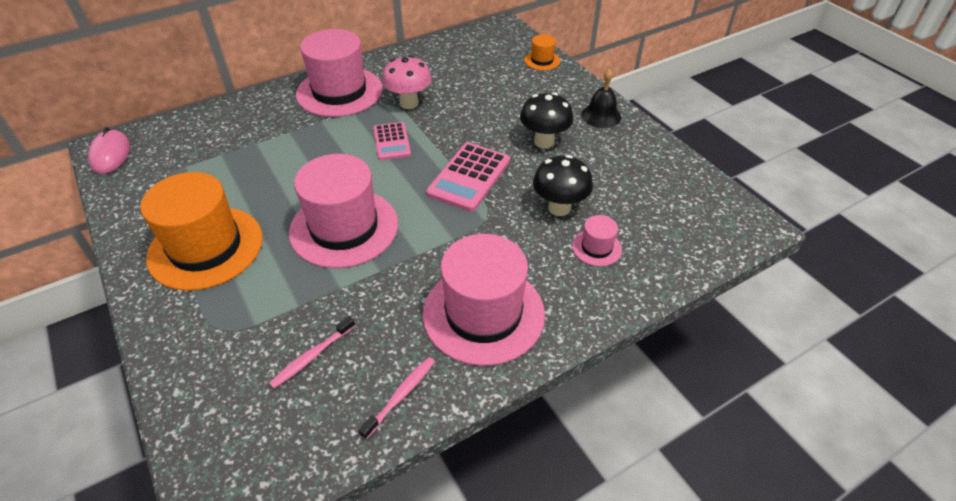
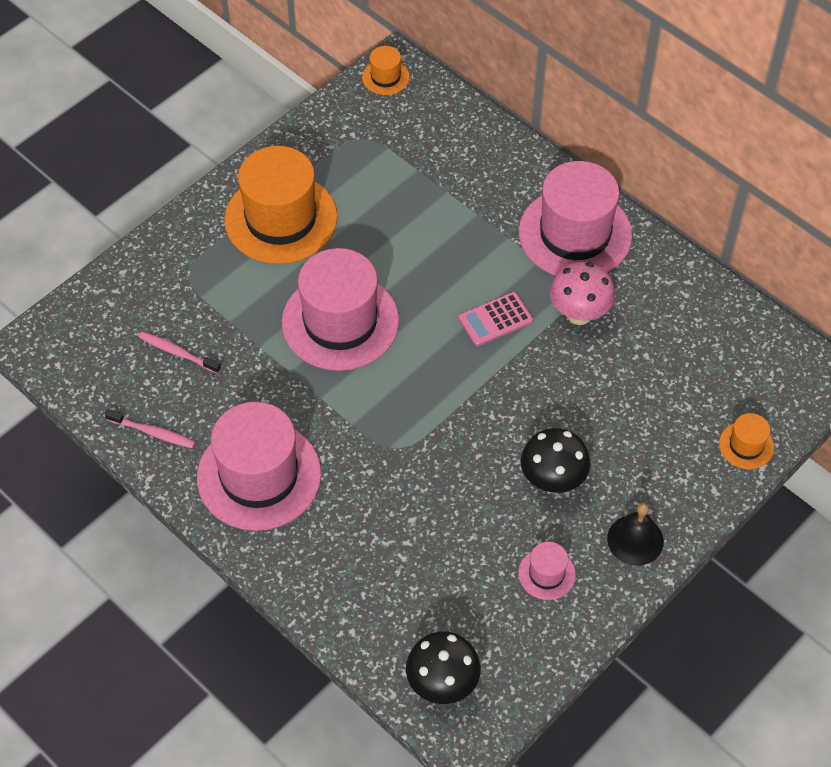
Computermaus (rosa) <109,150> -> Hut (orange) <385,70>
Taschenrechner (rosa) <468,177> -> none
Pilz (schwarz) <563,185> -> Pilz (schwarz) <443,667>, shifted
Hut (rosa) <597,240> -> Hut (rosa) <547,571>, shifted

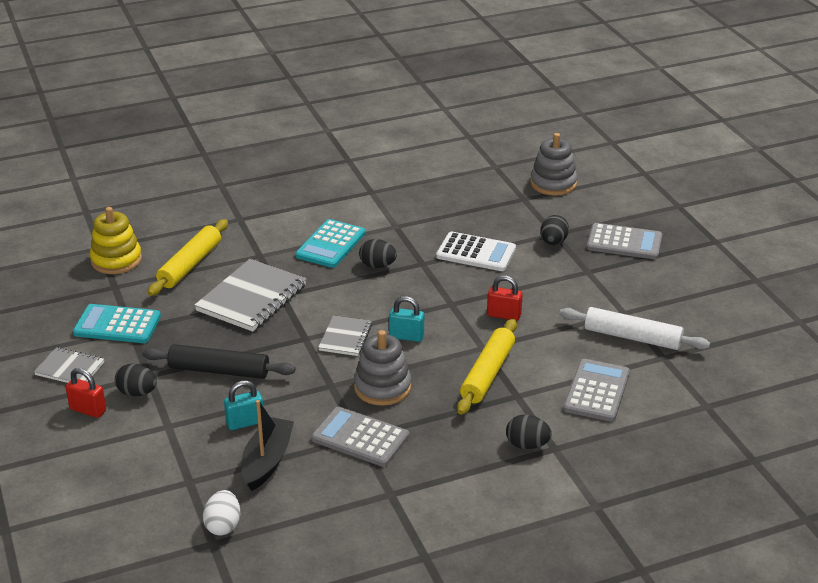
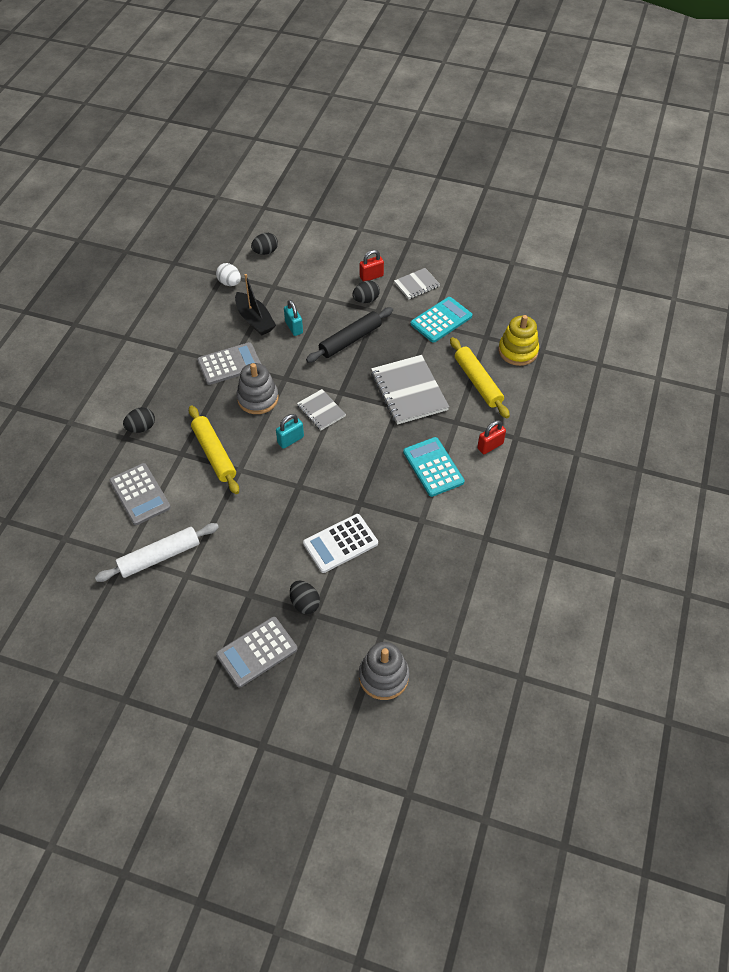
Ei (schwarz) <378,253> -> Ei (schwarz) <264,244>, shifted
Vorhängeschloss (rot) <505,298> -> Vorhängeschloss (rot) <491,437>, shifted
Vorhängeschloss (türkis) <243,405> -> Vorhängeschloss (türkis) <293,318>, 45 degrees counterclockwise

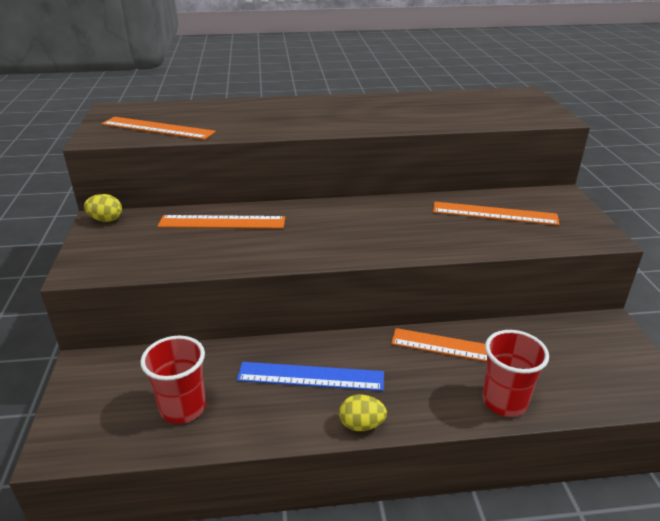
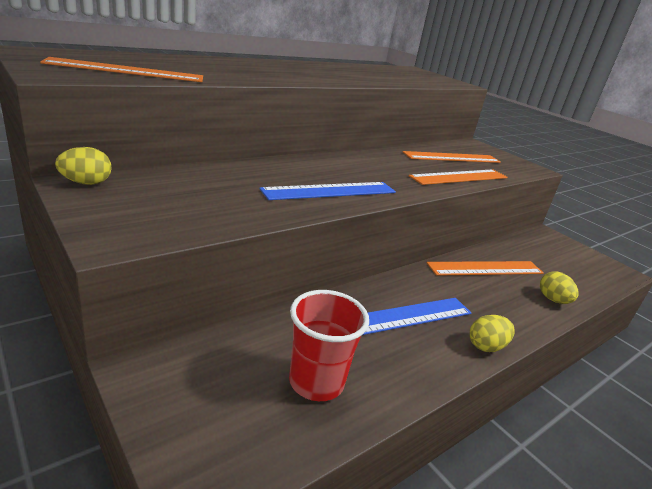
Lineal (orange) <221,222> -> Lineal (orange) <458,177>, shifted
Becher (rot) <515,373> -> Ei (gelb) <559,288>
none -> Lineal (blau) <327,191>

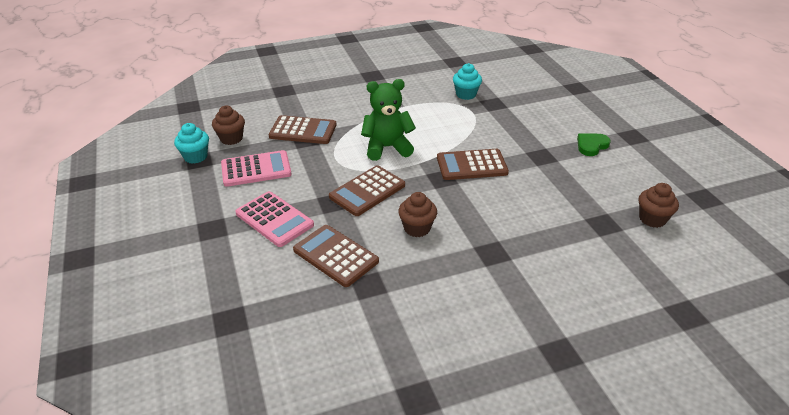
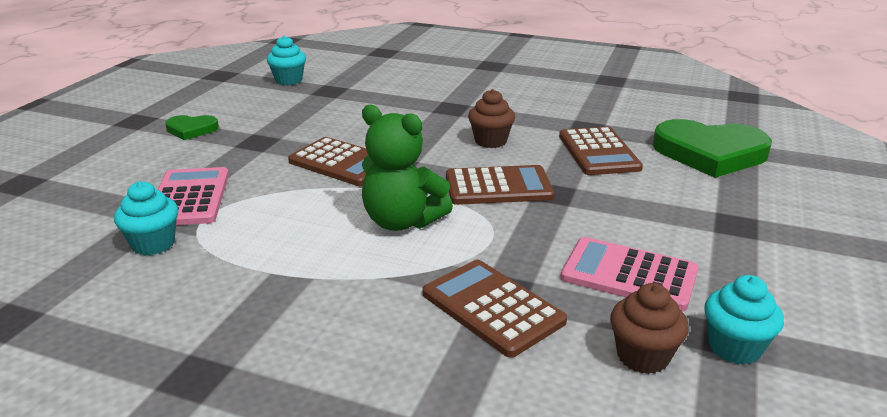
Muffin (braun) <659,205> -> Muffin (türkis) <286,60>
Taschenrechner (rosa) <274,219> -> Taschenrechner (rosa) <193,196>, shifted
none -> Herz (grün) <712,148>

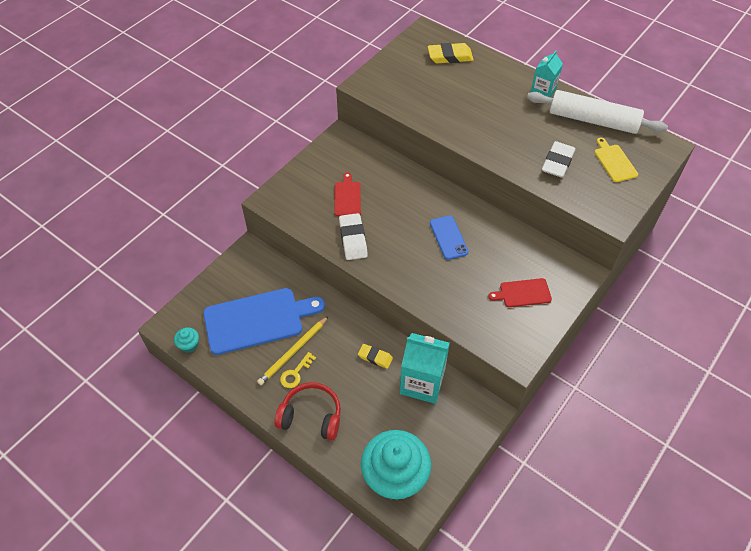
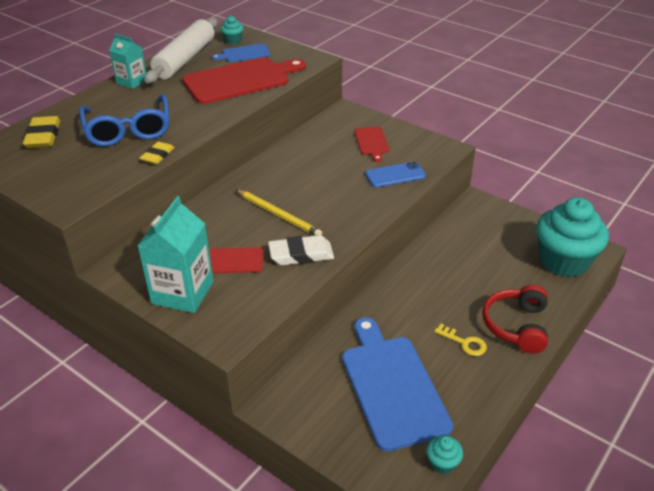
Schneidebrett (gelb) <616,160> -> Schneidebrett (blau) <241,53>
Radiergummi (weiß) <558,159> -> Schneidebrett (rot) <244,80>
Handy (blau) <449,237> -> Handy (blau) <395,174>, shifted
Bleistift (gelb) <293,350> -> Bleistift (gelb) <279,212>, shifted
Getränkekarton (türkis) <425,368> -> Getränkekarton (türkis) <175,254>, shifted
Radiergummi (gelb) <375,356> -> Radiergummi (gelb) <157,153>, shifted
none -> Muffin (türkis) <232,30>
none -> Brille (blau) <124,120>

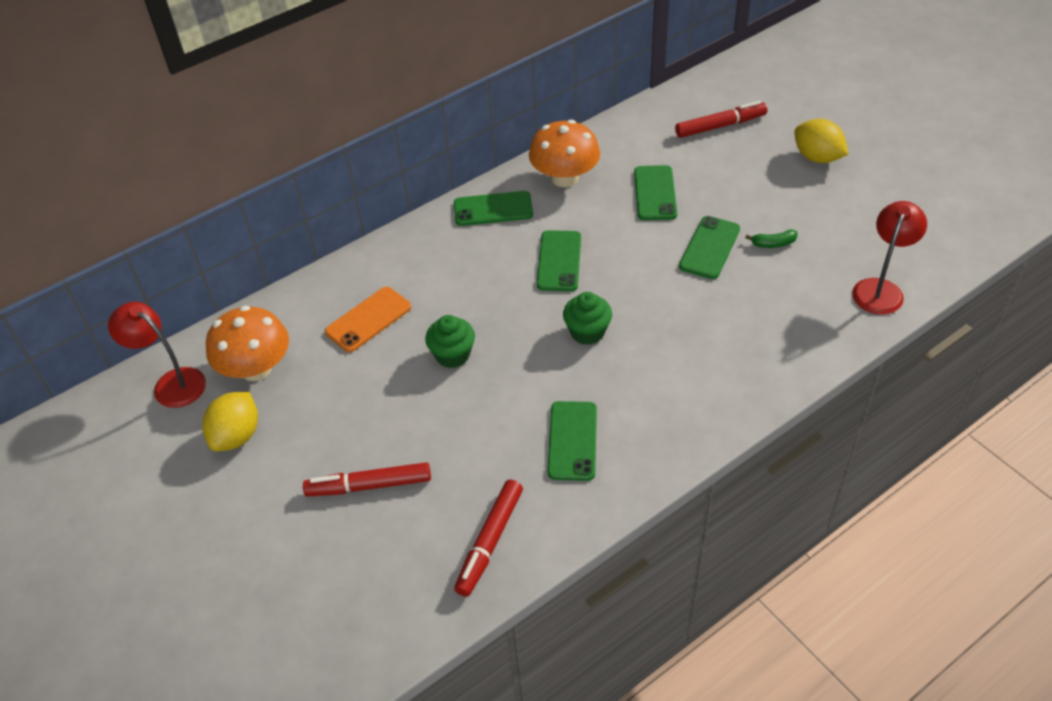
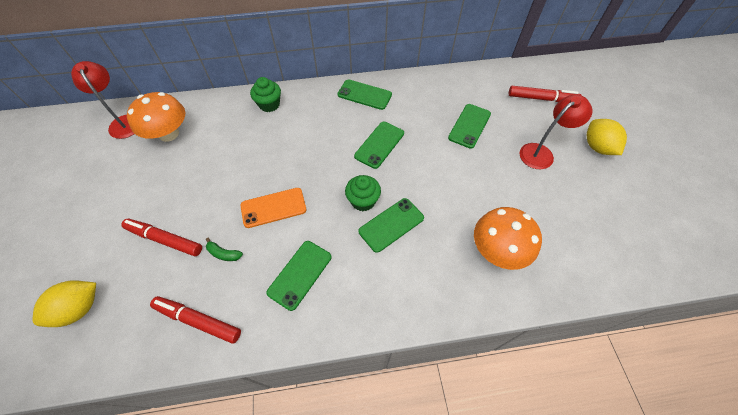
Pilz (orange) <564,153> -> Pilz (orange) <508,238>, shifted
Lampe (rot) <889,258> -> Lampe (rot) <556,132>, shifted
Handy (grün) <709,247> -> Handy (grün) <391,225>, shifted
Banane (grün) <771,238> -> Banane (grün) <224,249>, shifted
Handy (orange) <368,319> -> Handy (orange) <273,208>, shifted
Muffin (grün) <450,341> -> Muffin (grün) <265,94>, shifted
Zitrone (gelb) <230,421> -> Zitrone (gelb) <64,303>, shifted
Filzstift (rot) <488,538> -> Filzstift (rot) <195,319>, 60 degrees clockwise

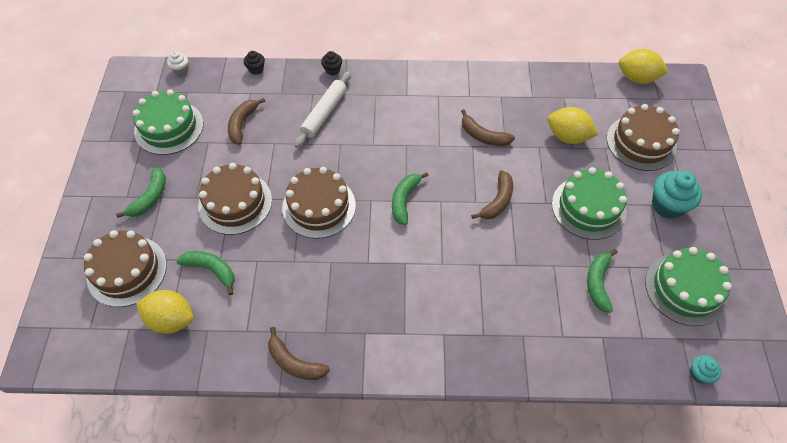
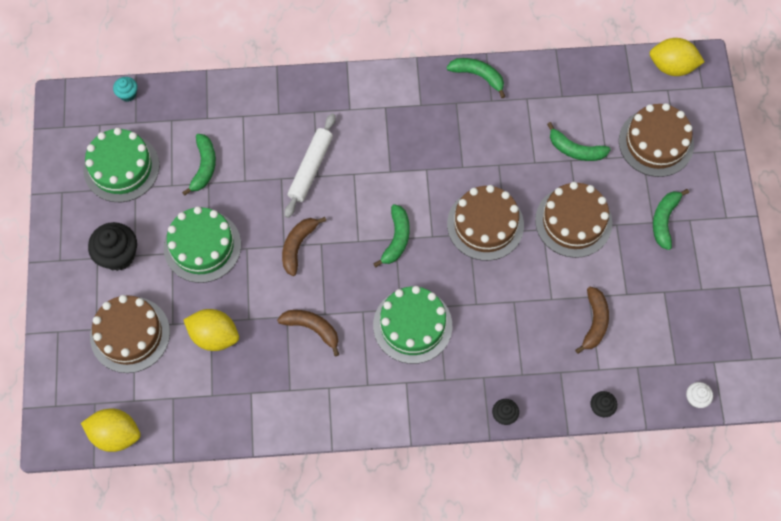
Nudelholz (weiß) <322,109> -> Nudelholz (weiß) <310,165>, shifted
Kuchen (grün) <168,122> -> Kuchen (grün) <412,325>, shifted
Muffin (türkis) <677,195> -> Muffin (schwarz) <112,246>
Zitrone (gelb) <165,312> -> Zitrone (gelb) <677,57>, shifted
Banane (braun) <299,353> -> Banane (grün) <475,78>

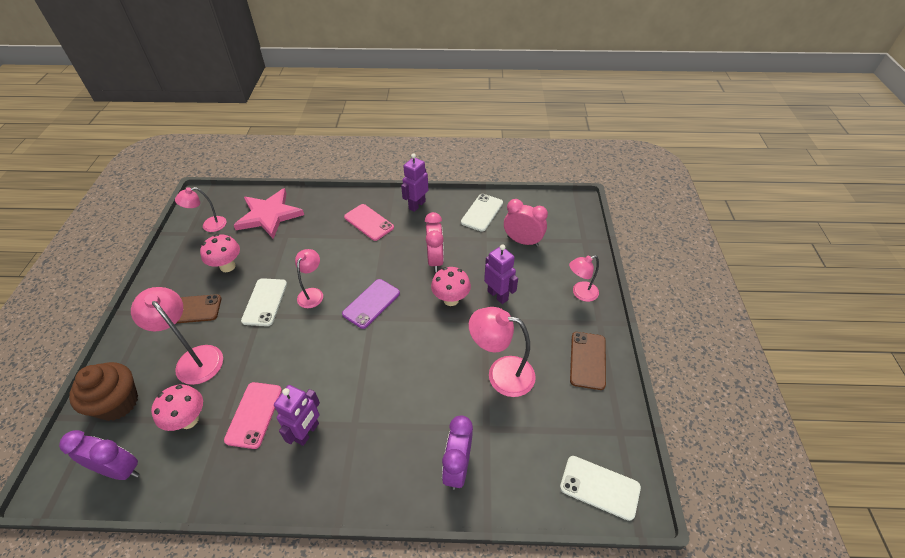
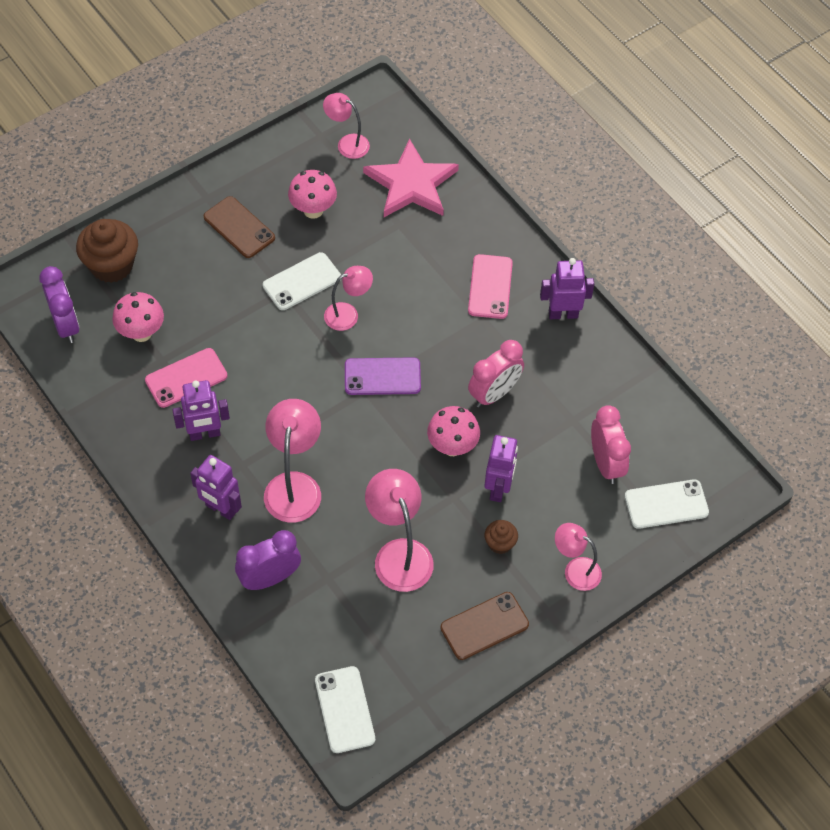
Handy (weiß) <482,213> -> Handy (weiß) <666,504>, shifted
Lampe (rosa) <177,336> -> Lampe (rosa) <292,461>, shifted
none -> Roboter (lila) <216,487>
none -> Muffin (braun) <501,537>

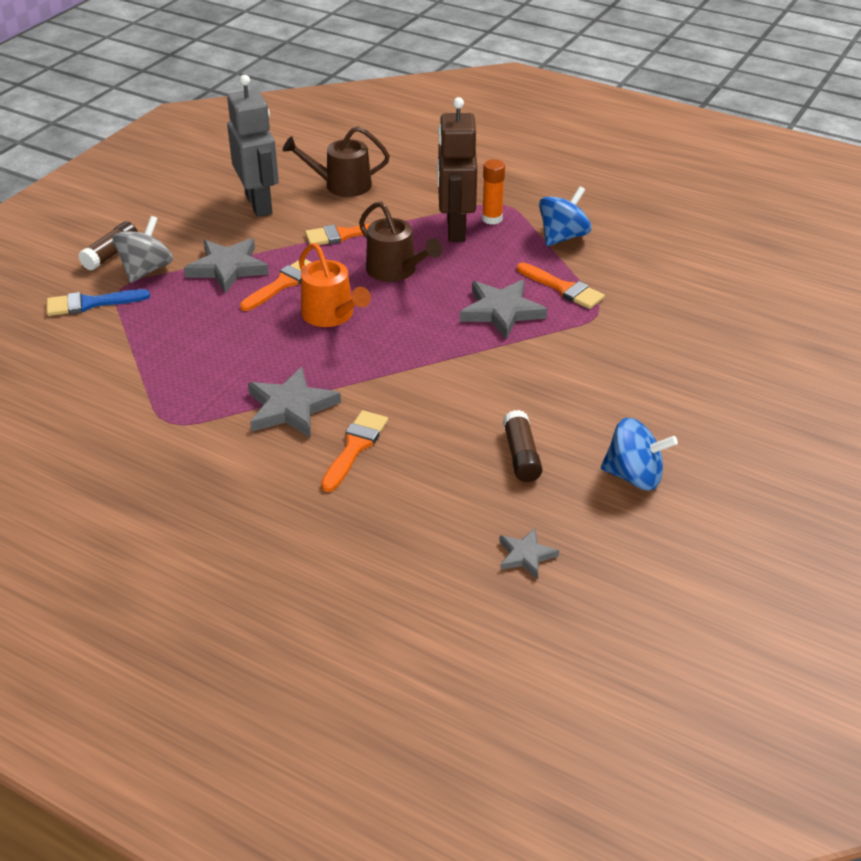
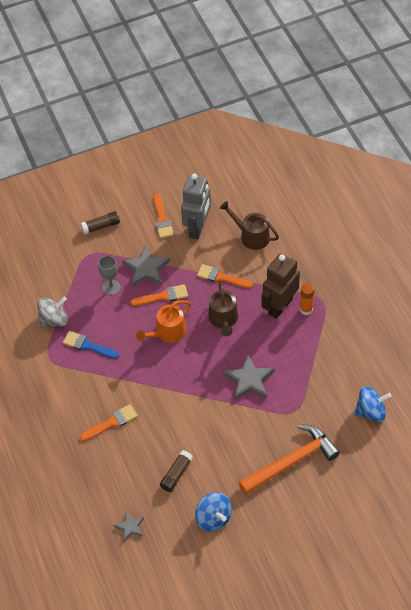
Kreisel (blau) <565,216> -> Kreisel (blau) <373,404>, shifted
Kreisel (grau) <142,249> -> Kreisel (grau) <52,312>, shifted
Gießkanne (orange) <335,285> -> Gießkanne (orange) <163,321>, 45 degrees clockwise
Pinsel (orange) <561,286> -> Pinsel (orange) <164,215>, shifted
Pinsel (blau) <98,302> -> Pinsel (blau) <91,345>, shifted
Stern (grau) <294,402> -> none
none -> Kelch (grau) <109,275>
none -> Hammer (orange) <289,459>

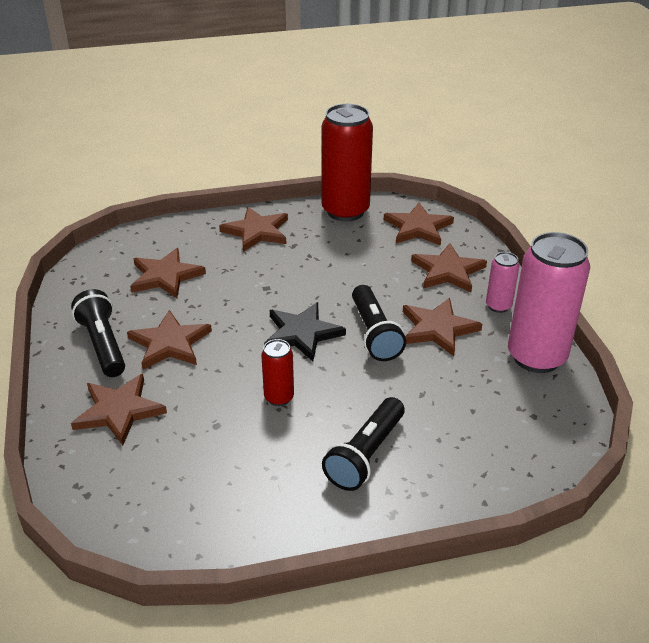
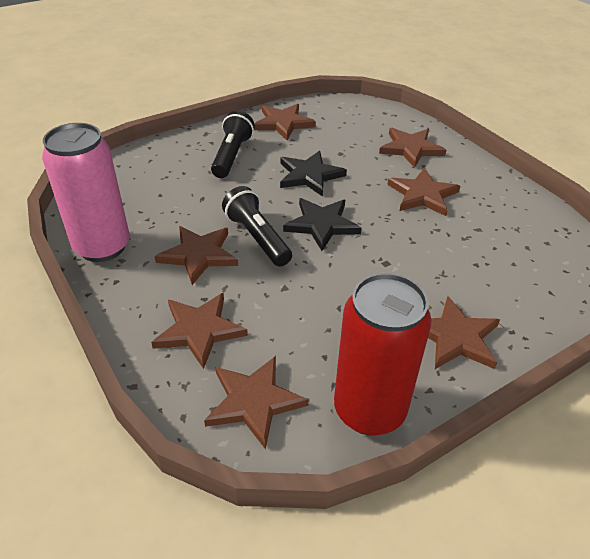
Stern (braun) <168,273> -> Stern (braun) <285,122>, shifted
Dose (rosa) <502,282> -> none
Taschenlampe (schwarz) <98,333> -> none
Dose (rot) <277,372> -> Stern (schwarz) <313,174>

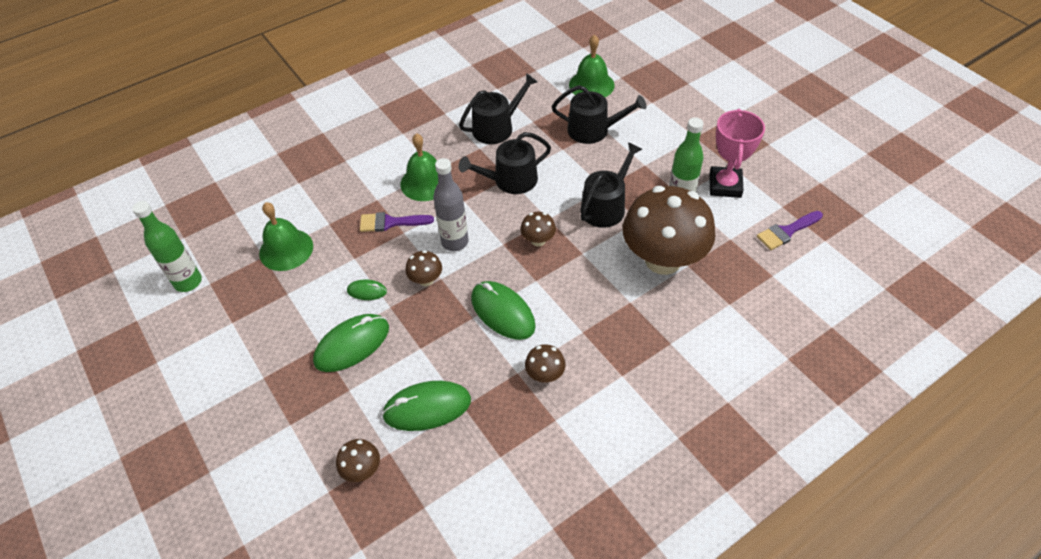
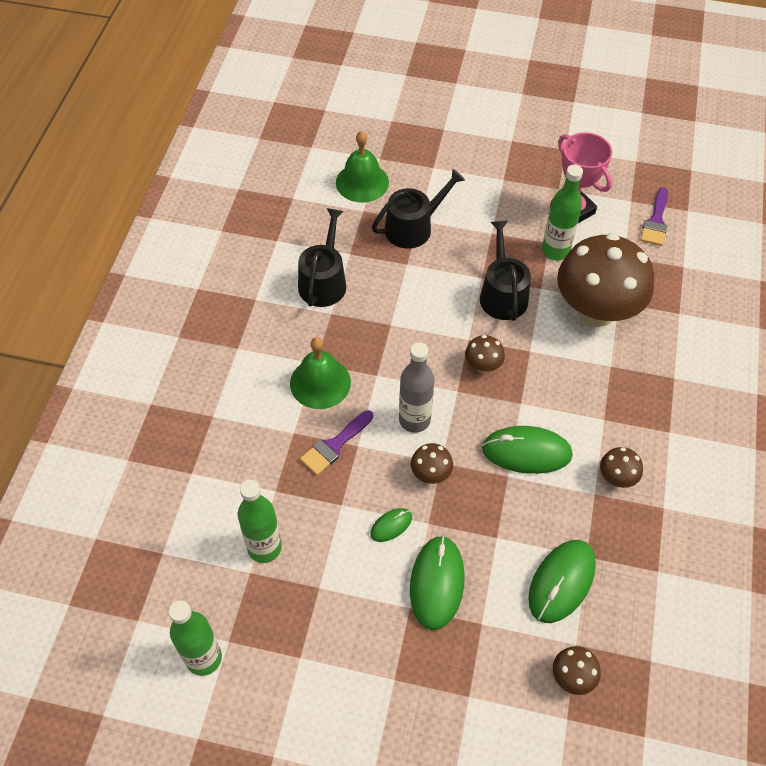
Gießkanne (schwarz) <505,163> -> none
Glocke (grün) <286,236> -> Flasche (grün) <260,521>

